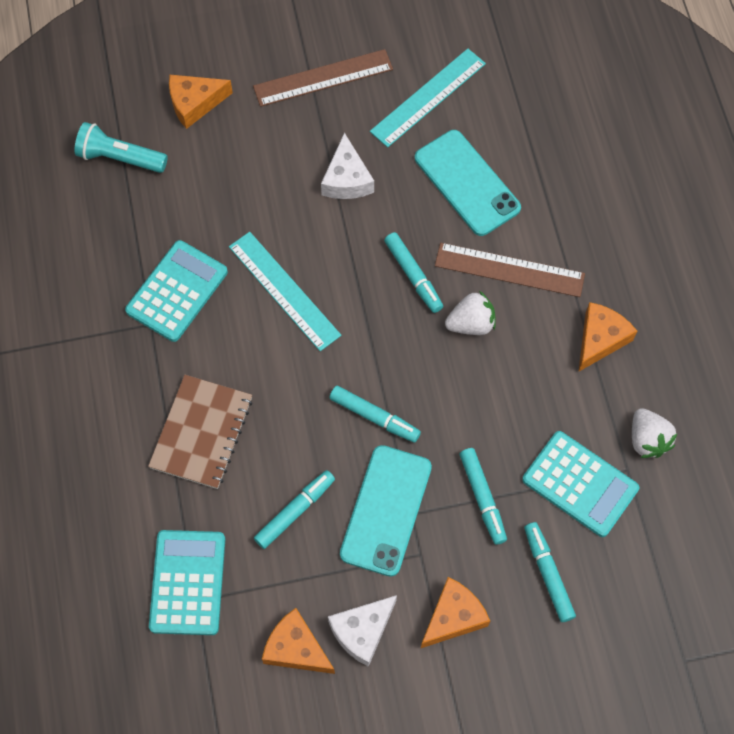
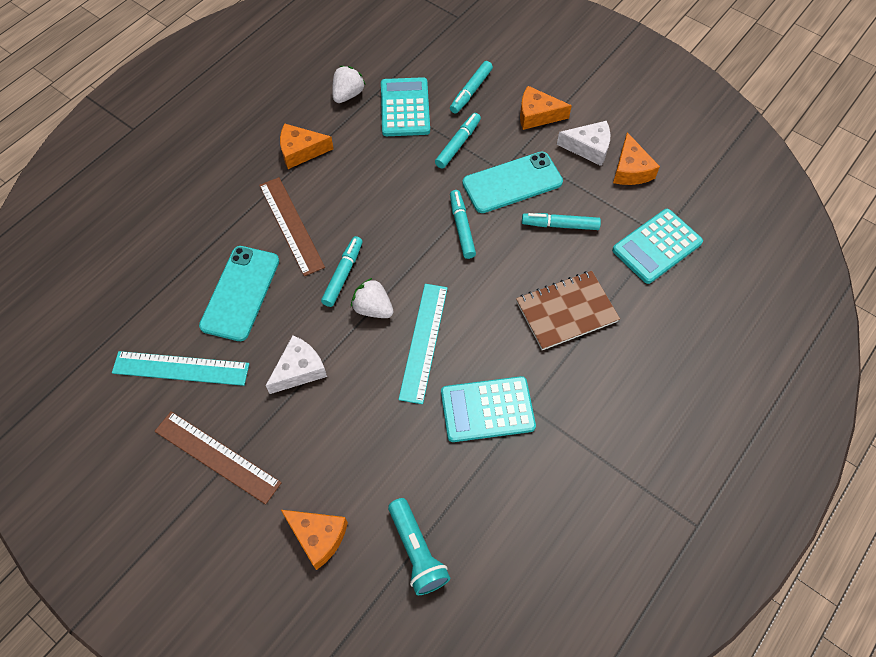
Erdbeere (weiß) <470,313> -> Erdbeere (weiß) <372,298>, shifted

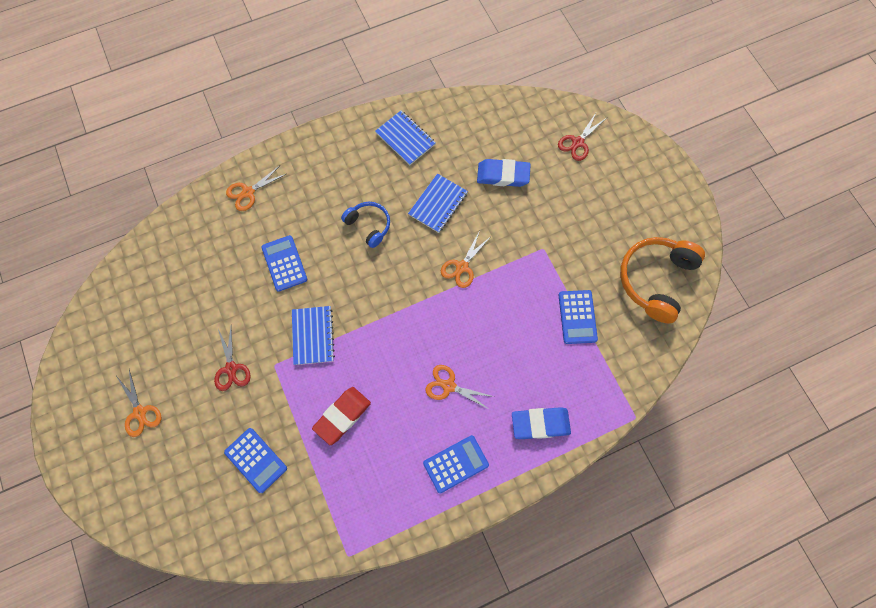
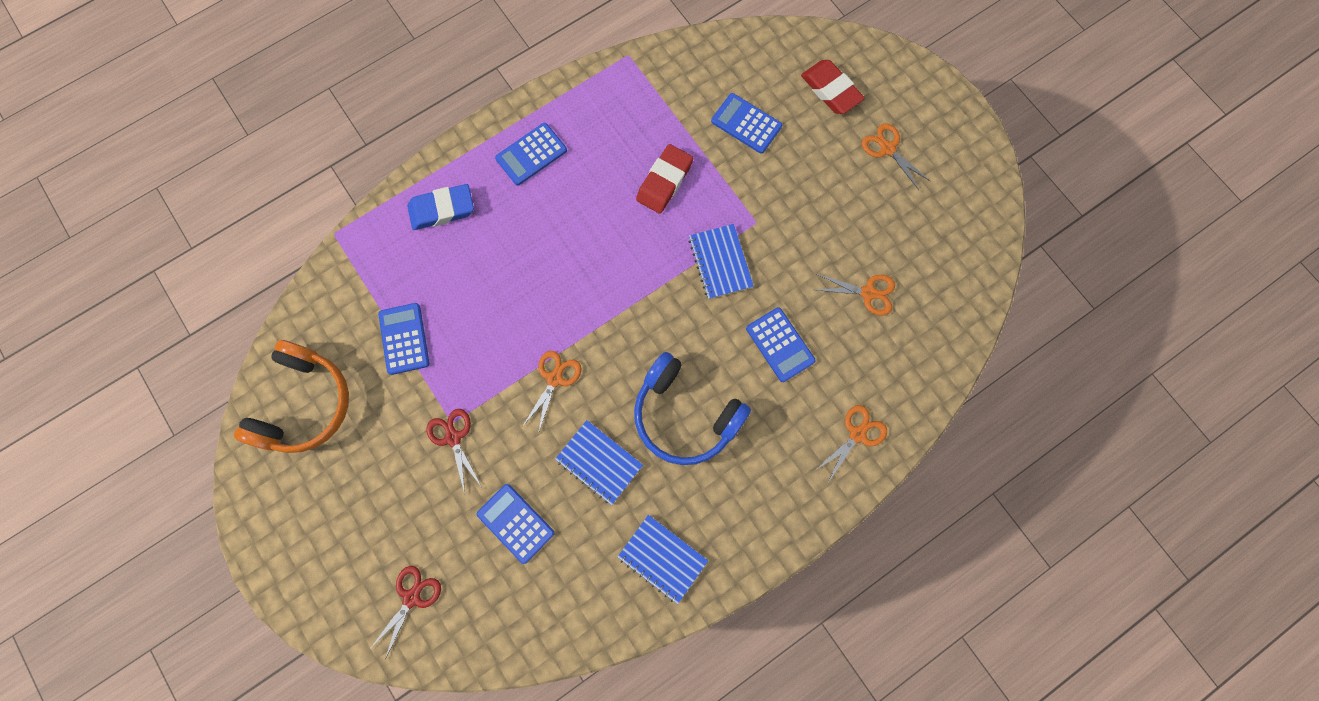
Radiergummi (blau) <504,173> -> Taschenrechner (blau) <516,524>
Notizbuch (blau) <438,203> -> Notizbuch (blau) <599,462>, 75 degrees counterclockwise
Kopfhörer (blau) <365,225> -> Kopfhörer (blau) <692,408>, x1.75
Schere (rot) <232,359> -> Schere (rot) <454,451>, shifted
Schere (orange) <460,387> -> Schere (orange) <855,295>, shifted
none -> Radiergummi (rot) <833,87>

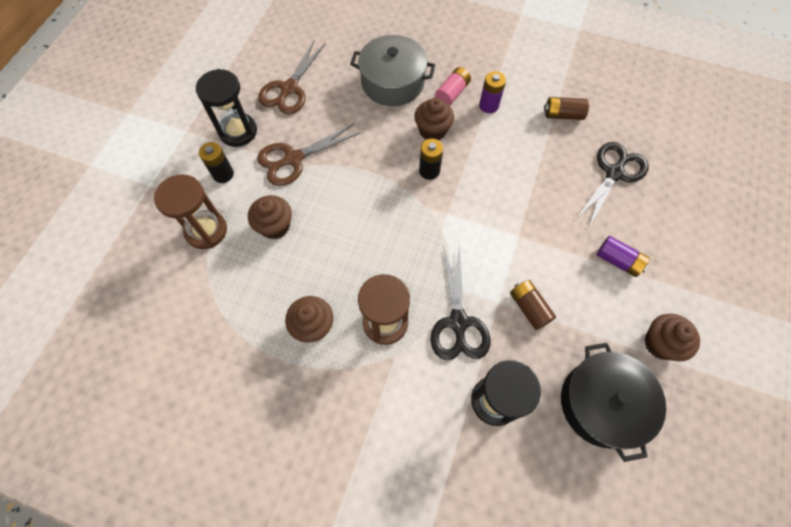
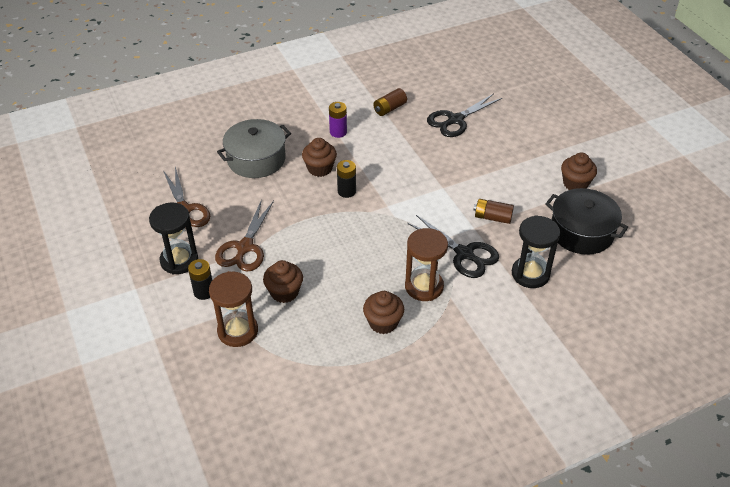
Batterie (rosa) <453,86> -> none
Schere (schwarz) <612,185> -> Schere (schwarz) <464,115>, 120 degrees counterclockwise
Batterie (lila) <623,256> -> none

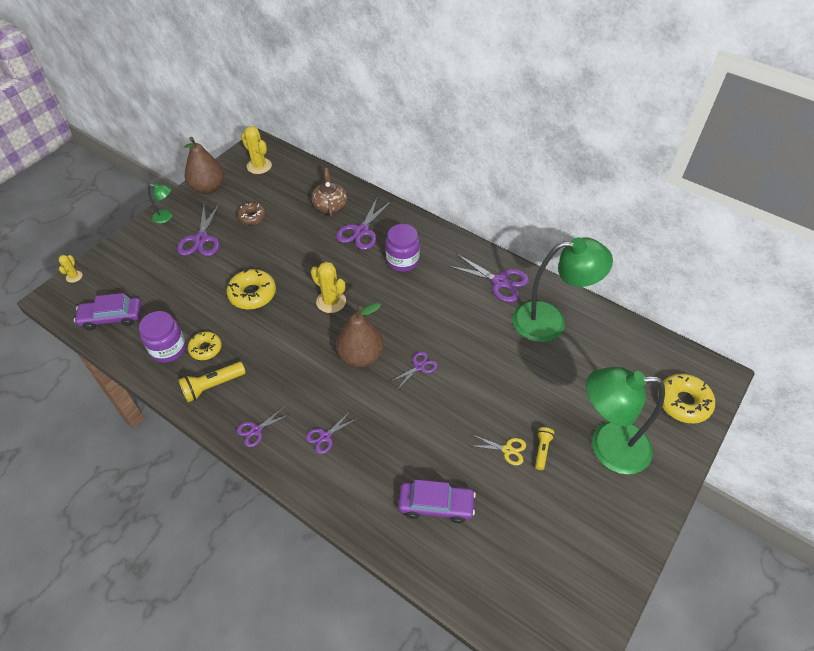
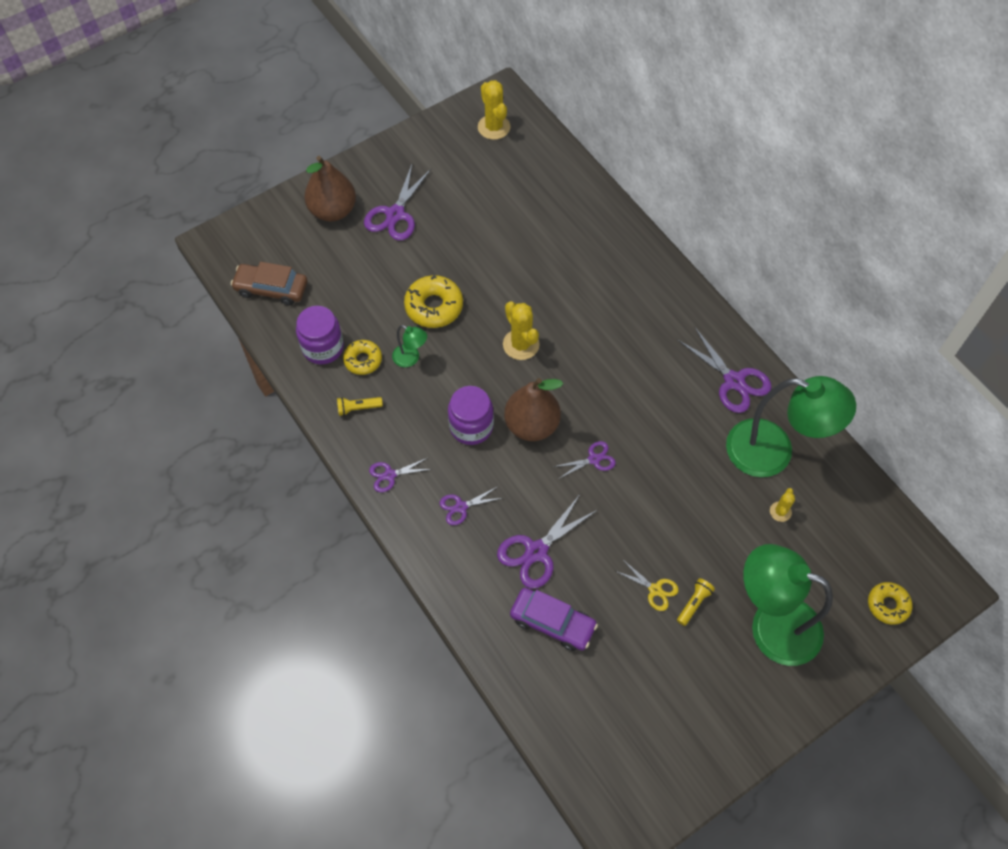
Birne (braun) <204,165> -> Birne (braun) <330,189>, shifted
Teekanne (braun) <329,192> -> none
Lampe (grün) <160,203> -> Lampe (grün) <409,346>, shifted
Schere (lila) <364,223> -> Schere (lila) <547,542>, shifted
Donut (braun) <251,214> -> none
Einmachglas (lila) <403,248> -> Einmachglas (lila) <471,415>, shifted
Kaktus (gelb) <71,269> -> Kaktus (gelb) <782,505>, shifted
Auto (lila) <107,311> -> Auto (braun) <269,284>
Taschenlampe (gelb) <212,382> -> Taschenlampe (gelb) <360,406>, x0.62
Donut (gelb) <686,399> -> Donut (gelb) <890,603>, x0.64

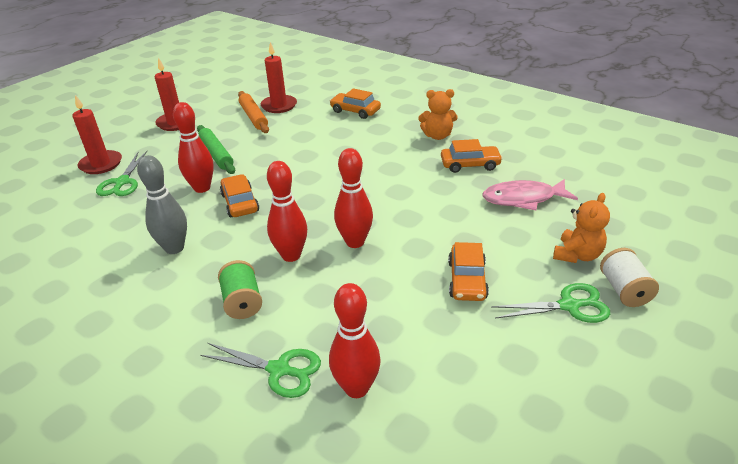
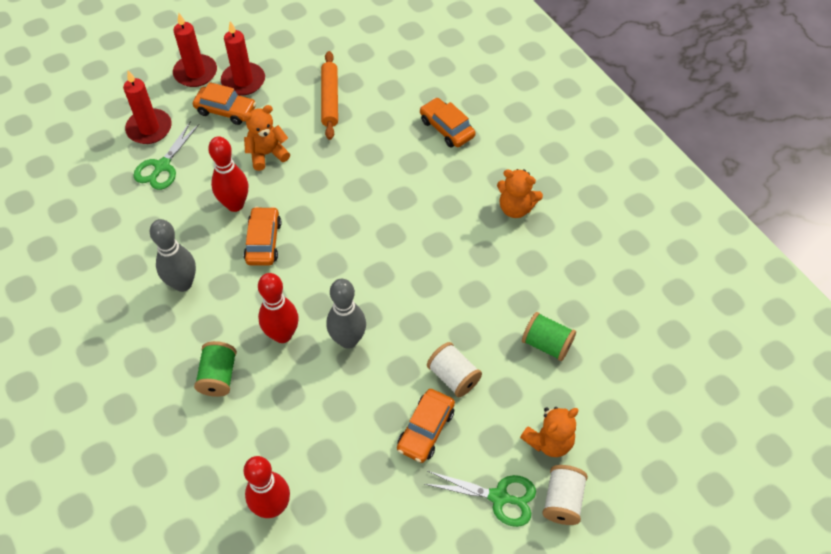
Kerze (rot) <279,77> -> Kerze (rot) <195,50>, shifted
Nudelholz (grün) <216,149> -> Teddybär (orange) <266,138>
Auto (orange) <472,156> -> Auto (orange) <224,103>, shifted
Bowlingkegel (rot) <353,198> -> Bowlingkegel (grau) <346,314>
Fisch (rosa) <530,194> -> Garnrolle (grün) <549,336>
Schere (grün) <260,370> -> none
none -> Garnrolle (weiß) <454,369>

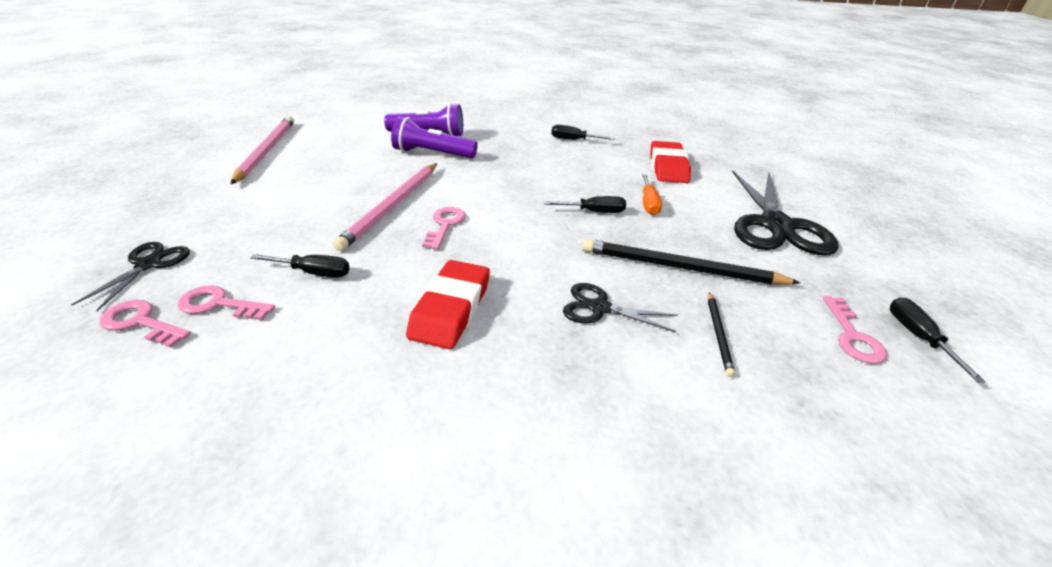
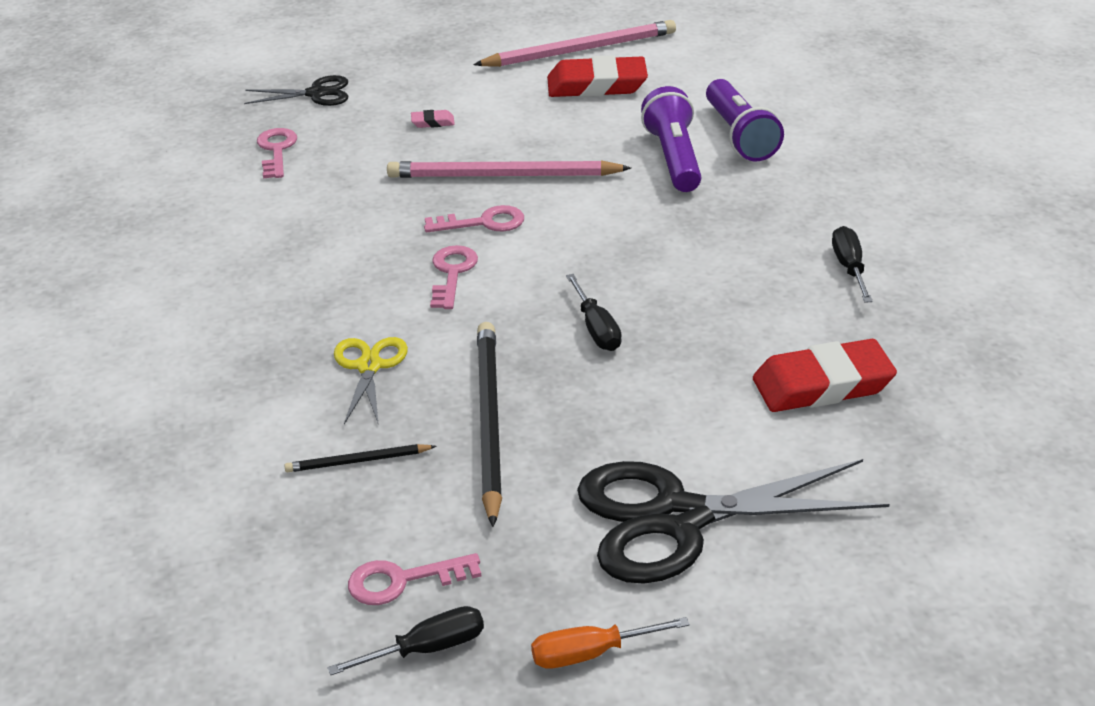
Schraubenzieher (orange) <652,194> -> Schraubenzieher (orange) <610,643>, shifted
Schraubenzieher (schwarz) <300,266> -> none
Radiergummi (rot) <448,304> -> Radiergummi (rot) <597,76>, shifted
Schere (schwarz) <620,307> -> Schere (gelb) <371,380>
Schlüssel (rosa) <145,324> -> Schlüssel (rosa) <454,277>, shifted
none -> Radiergummi (rosa) <433,119>

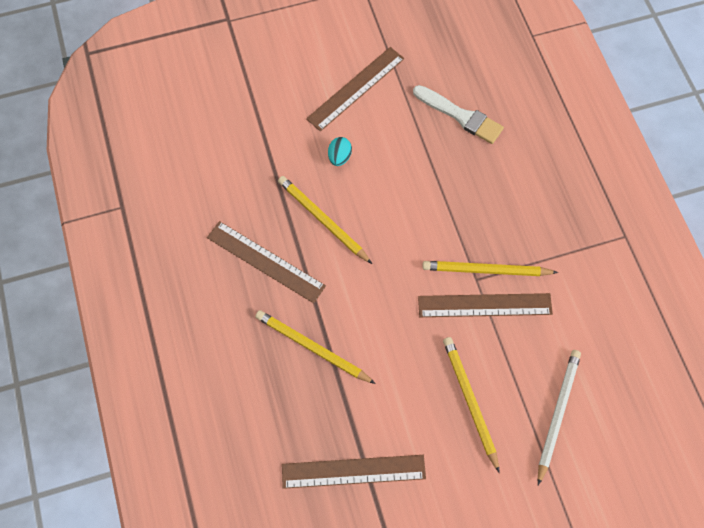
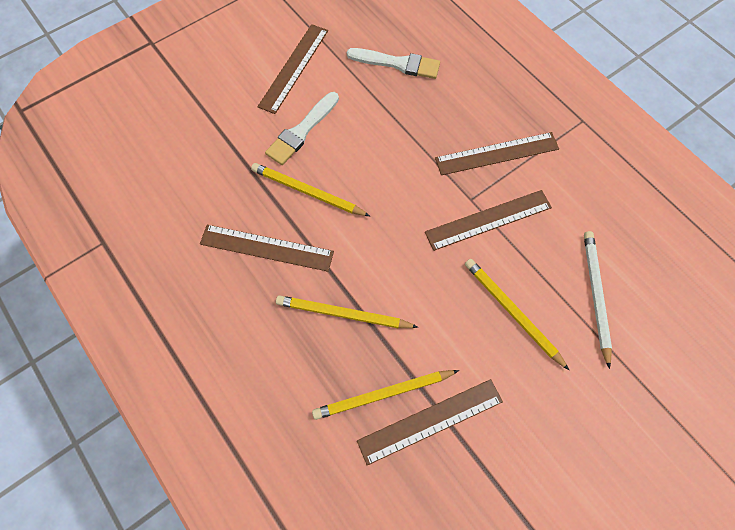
Ei (türkis) <340,151> -> Pinsel (weiß) <302,128>
Bleistift (gelb) <490,268> -> Bleistift (gelb) <385,395>, shifted
none -> Lineal (braun) <497,153>

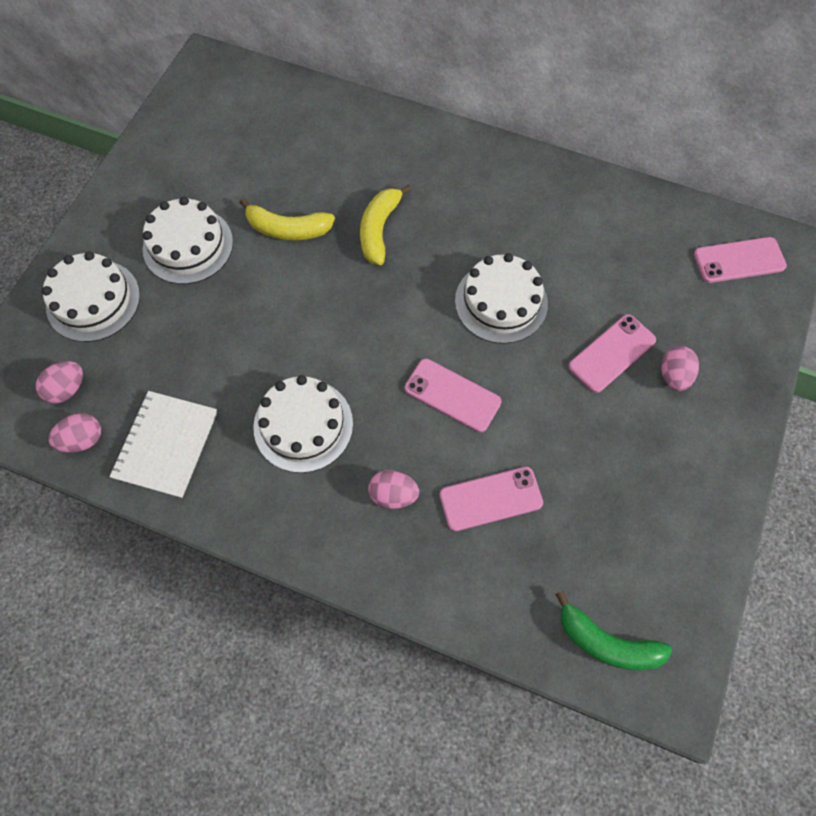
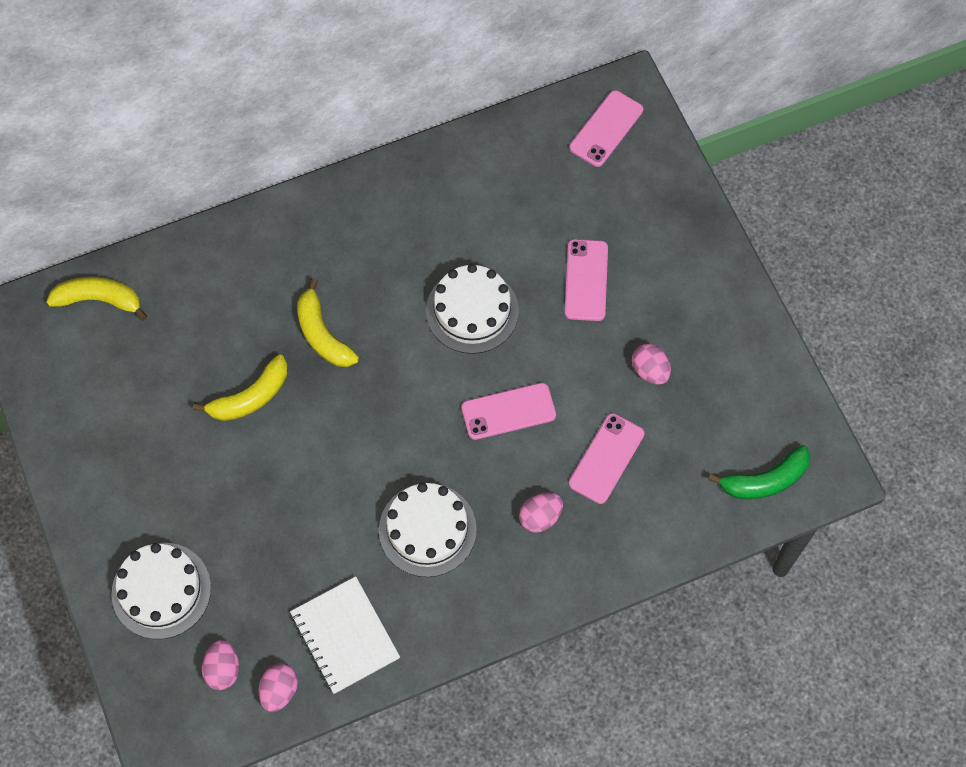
Kuchen (weiß) <188,240> -> none
Ei (rosa) <680,368> -> Ei (rosa) <651,364>, shifted
none -> Banane (gelb) <96,299>

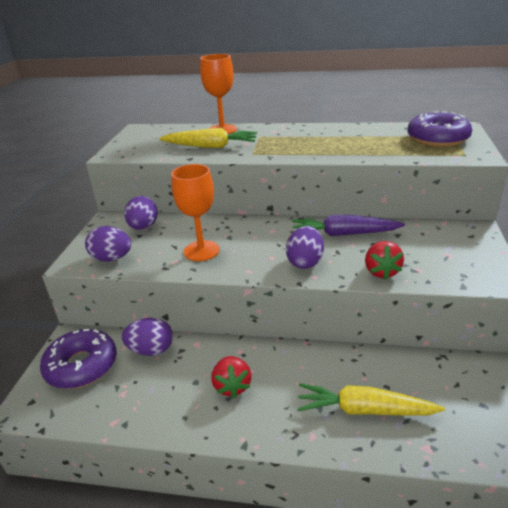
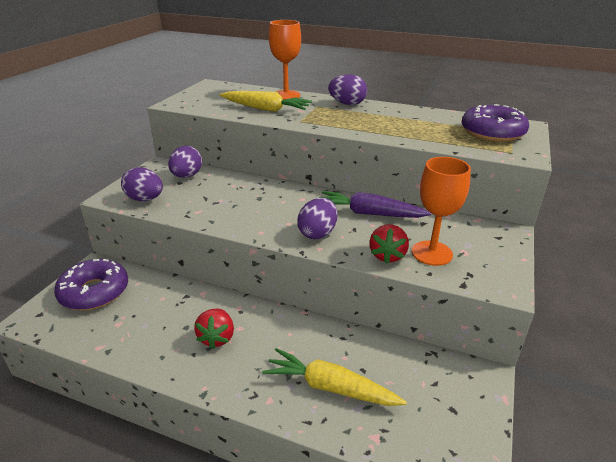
Kelch (orange) <195,212> -> Kelch (orange) <441,211>, shifted
Ei (lila) <147,337> -> Ei (lila) <347,89>, shifted

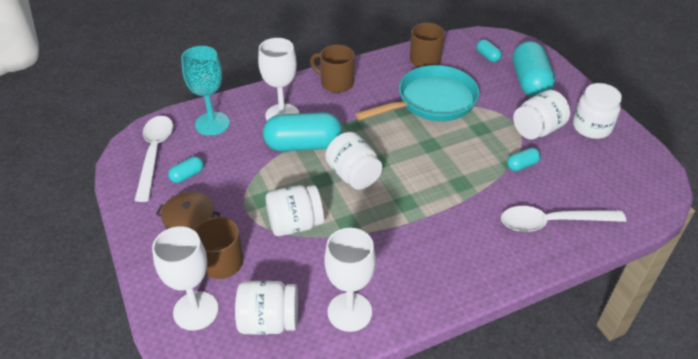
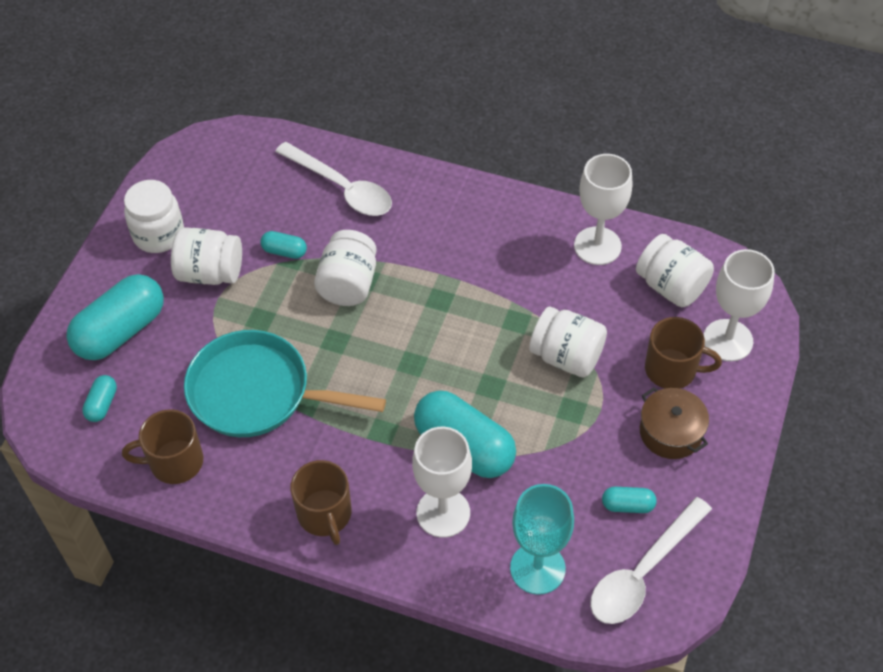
Einmachglas (weiß) <353,161> -> Einmachglas (weiß) <345,268>, shifted

